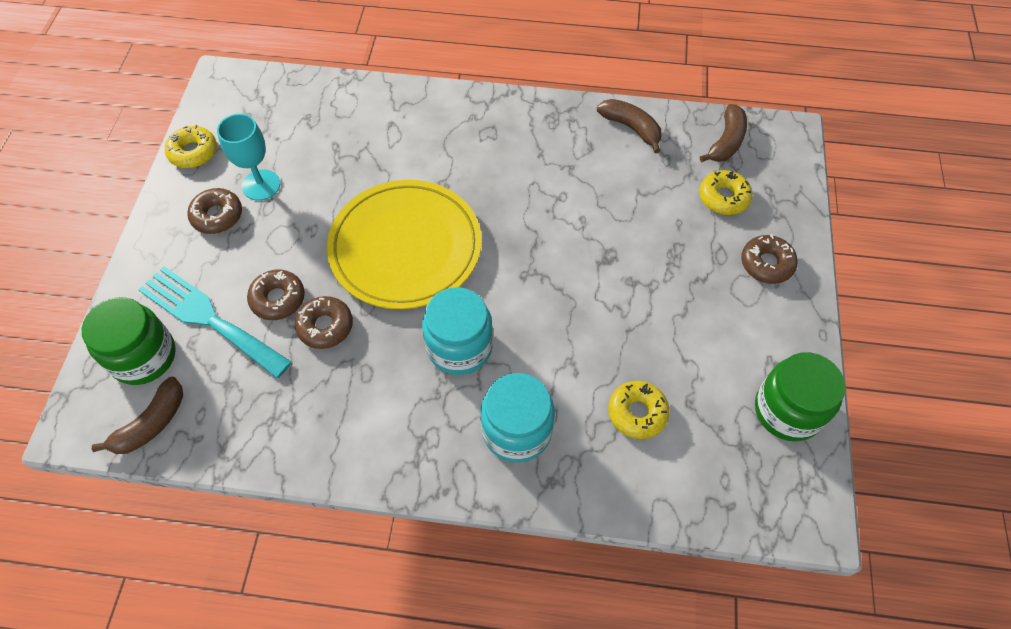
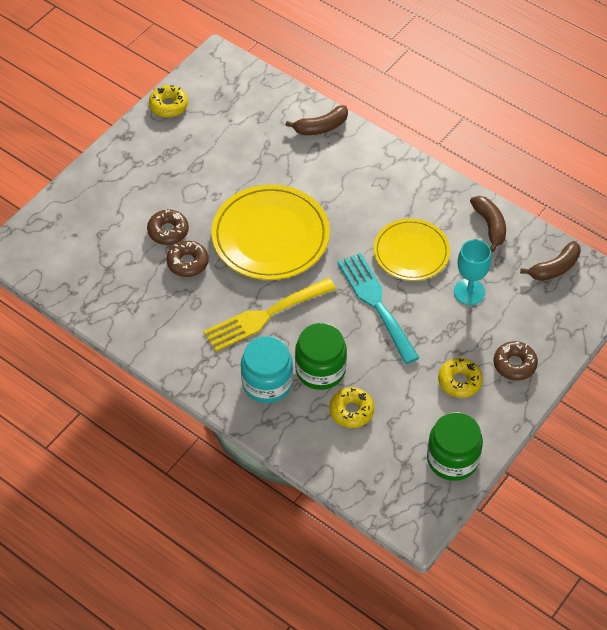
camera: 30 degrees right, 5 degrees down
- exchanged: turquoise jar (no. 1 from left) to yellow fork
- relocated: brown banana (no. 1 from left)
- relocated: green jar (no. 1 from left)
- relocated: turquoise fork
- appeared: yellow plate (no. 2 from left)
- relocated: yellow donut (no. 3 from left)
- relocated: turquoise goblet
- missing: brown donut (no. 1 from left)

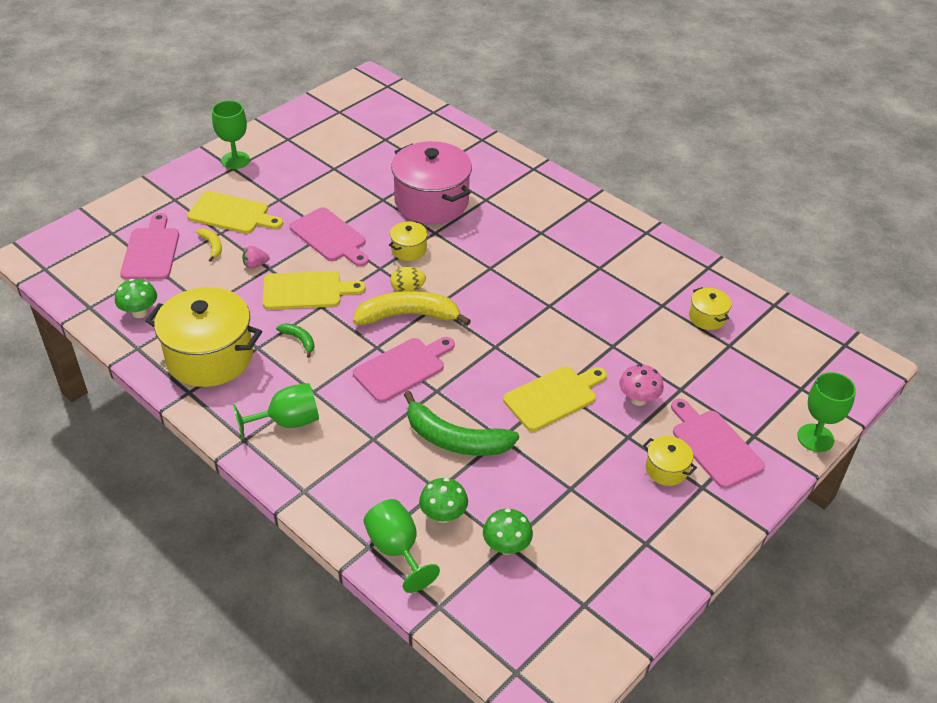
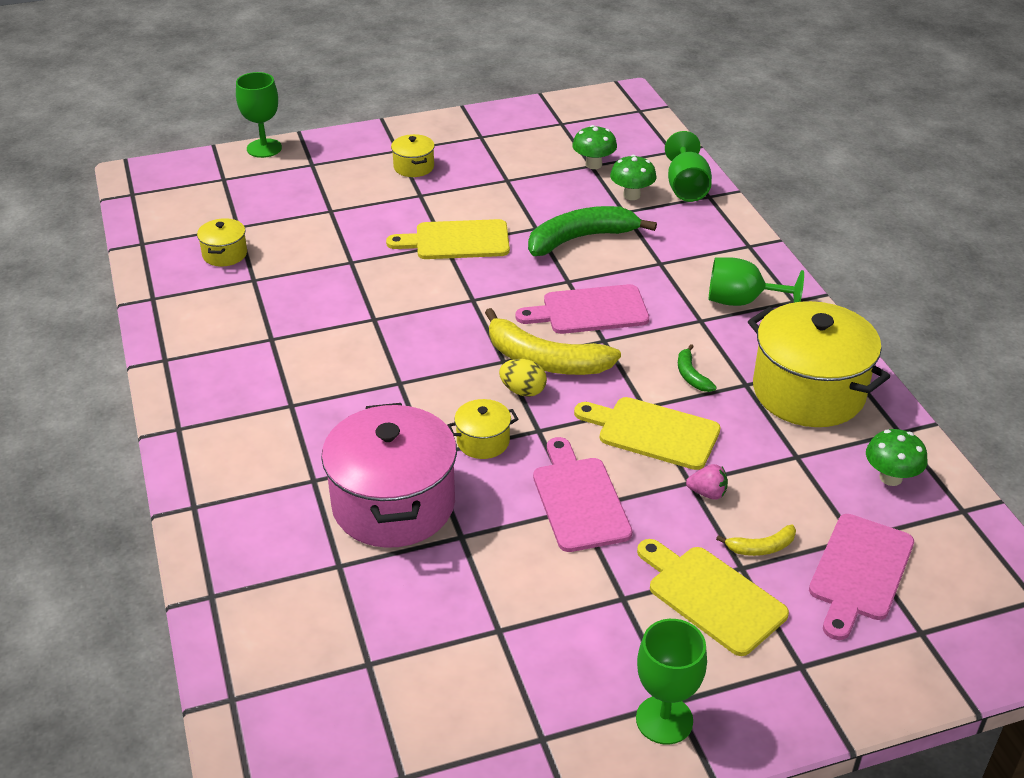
camera: 150 degrees left, 5 degrees down
- spun: green banana (no. 2 from left in the first image) 75 degrees counterclockwise
- spun: yellow banana (no. 1 from left in the first image) 105 degrees counterclockwise
- missing: pink mushroom
- missing: pink cutting board (no. 4 from left)

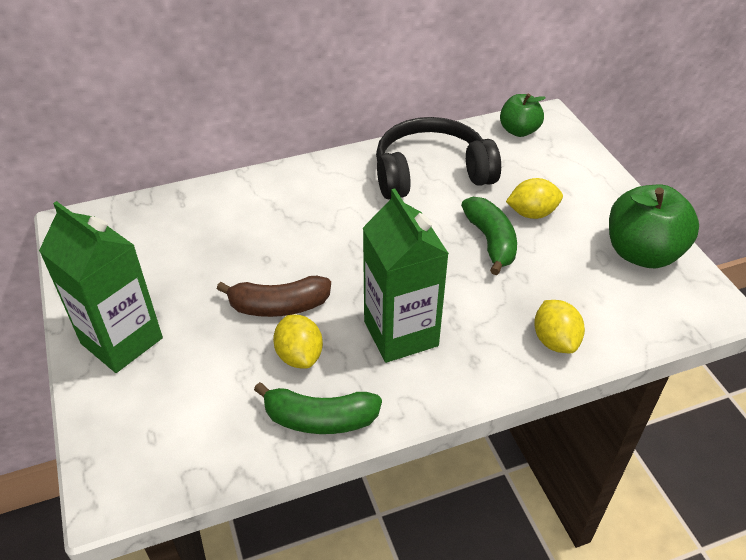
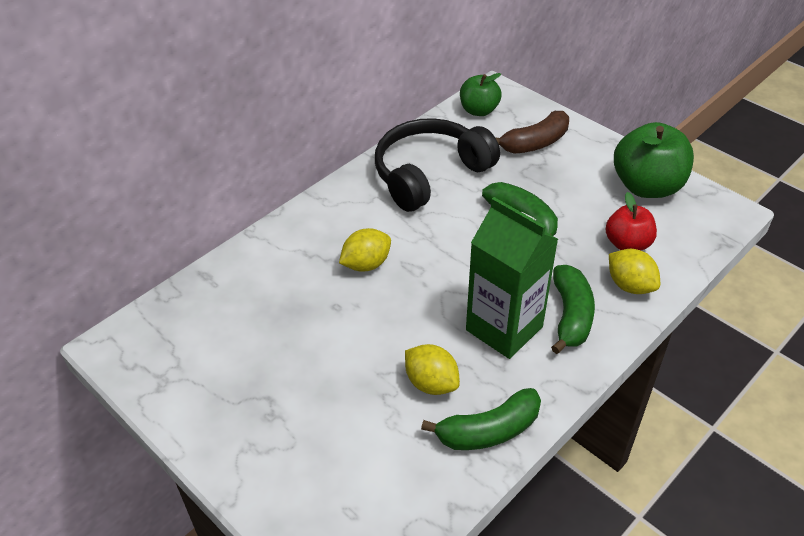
camera: 25 degrees left, 0 degrees up
- relocated: yellow lemon (no. 2 from left in the first image) to yellow lemon (no. 1 from left)
- relocated: brown banana
- appeared: green banana (no. 3 from left)
- appeared: red apple
- missing: green carton (no. 1 from left)

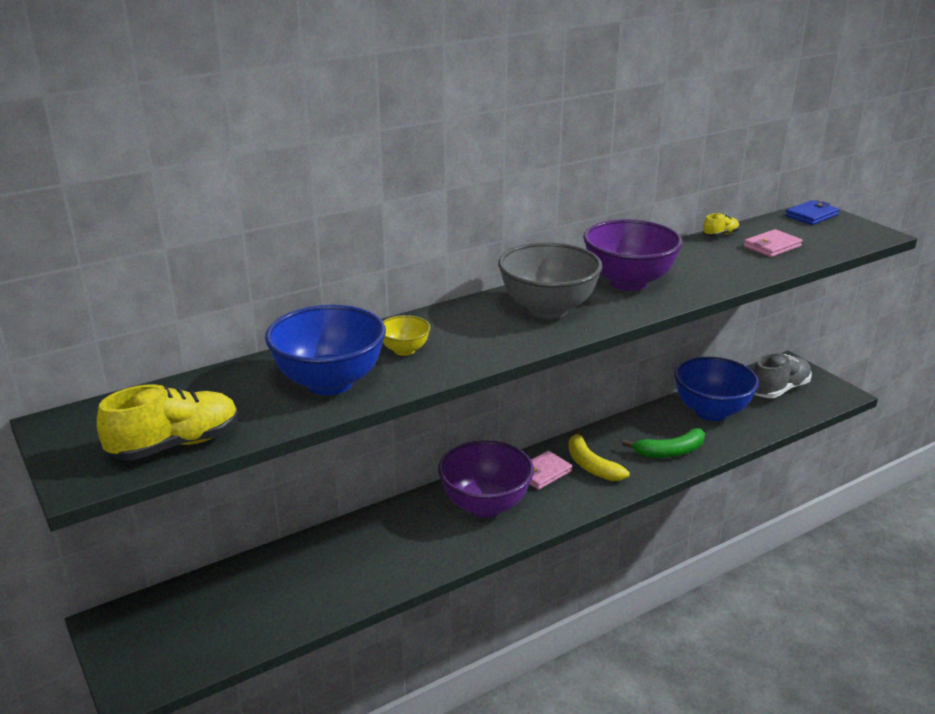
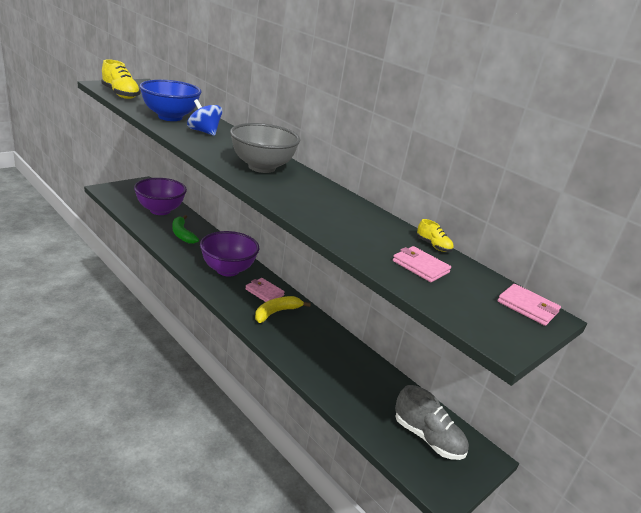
camera: 75 degrees right, 0 degrees up
- relocated: purple bowl (no. 2 from left in the first image) to purple bowl (no. 1 from left)
- relocated: green banana
- exchanged: yellow bowl to blue spinning top
- colour: blue wallet to pink wallet (no. 3 from left)
- missing: blue bowl (no. 2 from left)

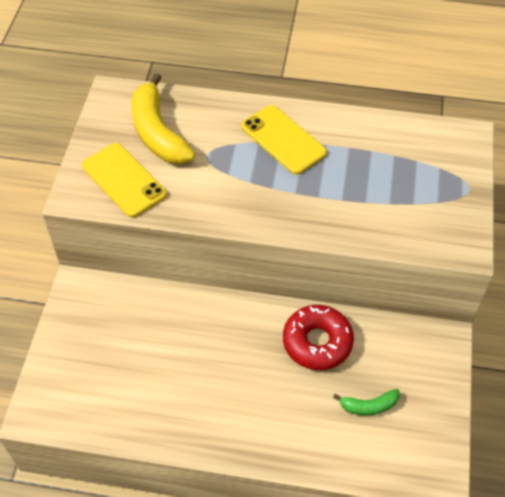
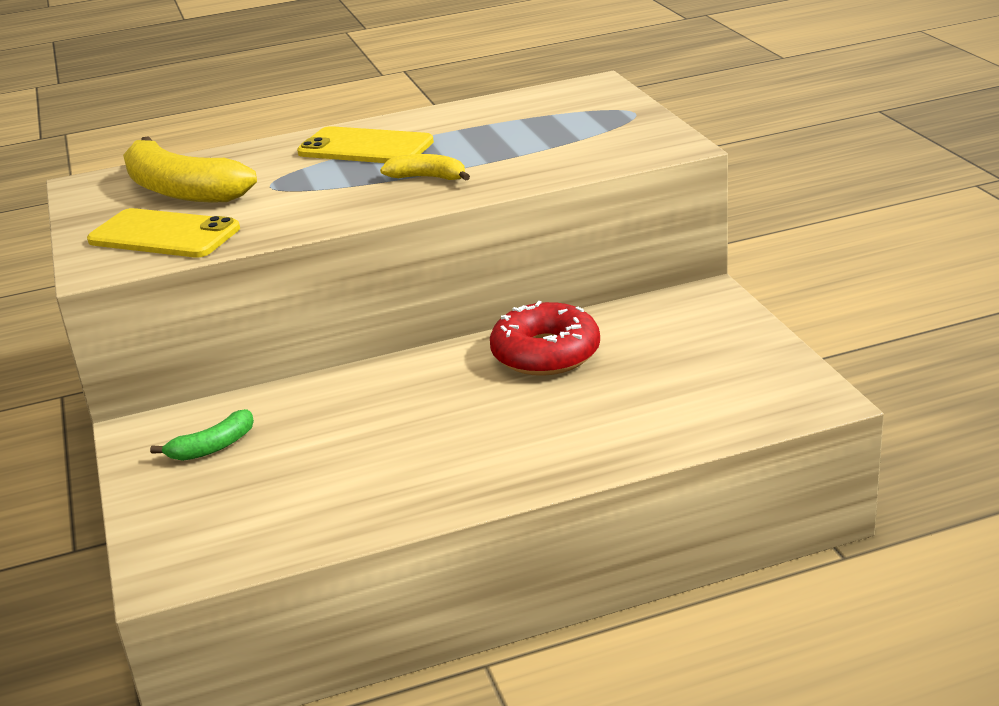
camera: 25 degrees left, 25 degrees down
- relocated: green banana
- appeared: yellow banana (no. 2 from left)

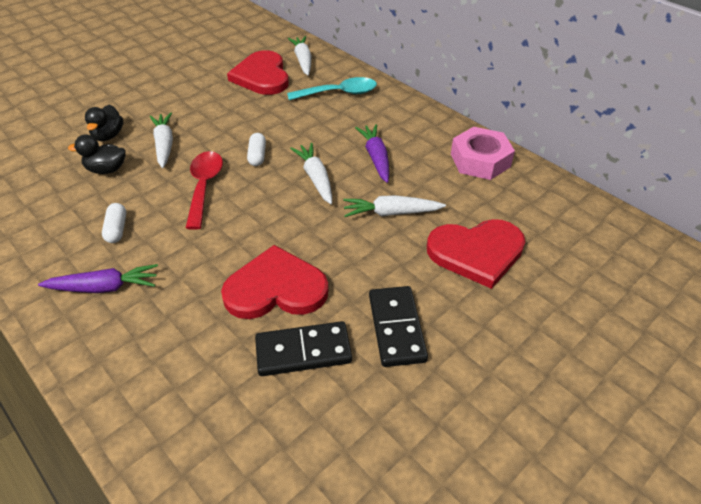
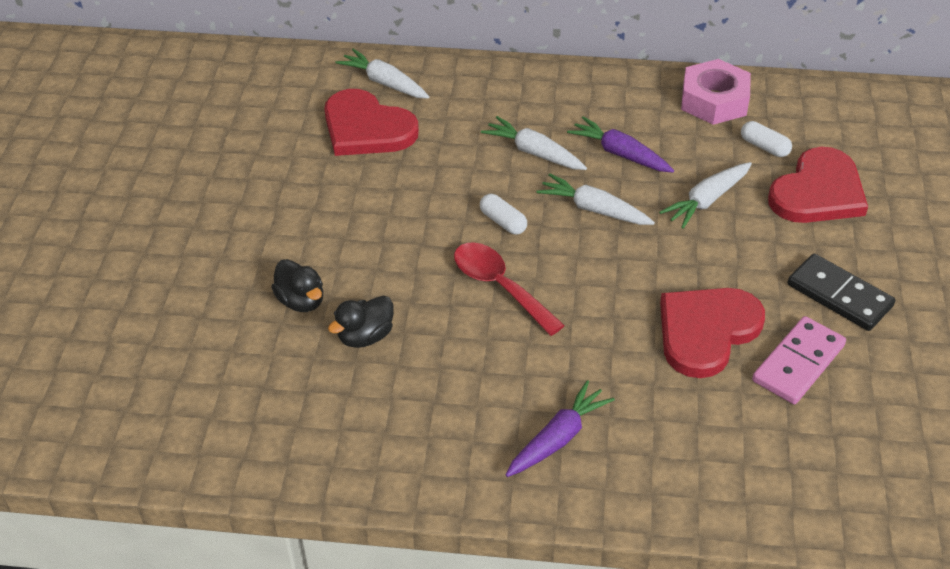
camera: 40 degrees left, 0 degrees up
- relocated: white carrot (no. 1 from left in the first image) to white carrot (no. 2 from left)
- relocated: white capsule (no. 1 from left in the first image) to white capsule (no. 2 from left)
- colour: black domino (no. 1 from left) to pink domino
- missing: turquoise spoon

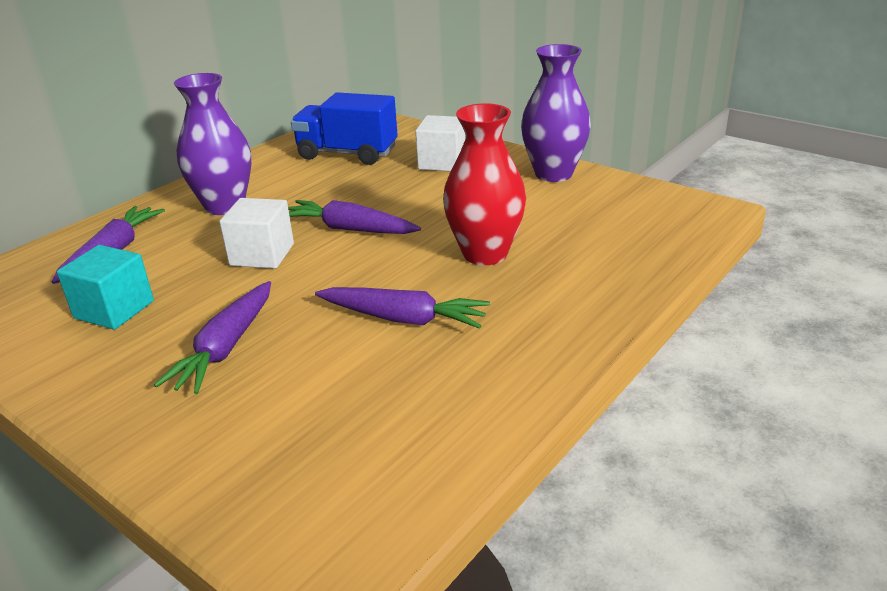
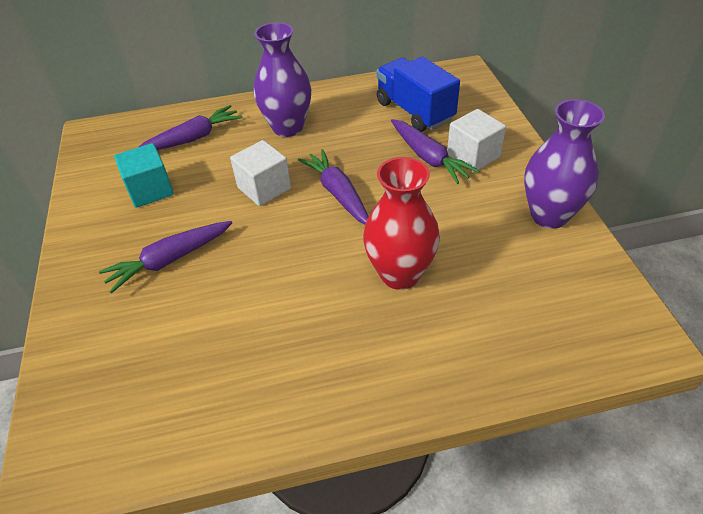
camera: 40 degrees right, 15 degrees up
- relocated: purple carrot (no. 4 from left)

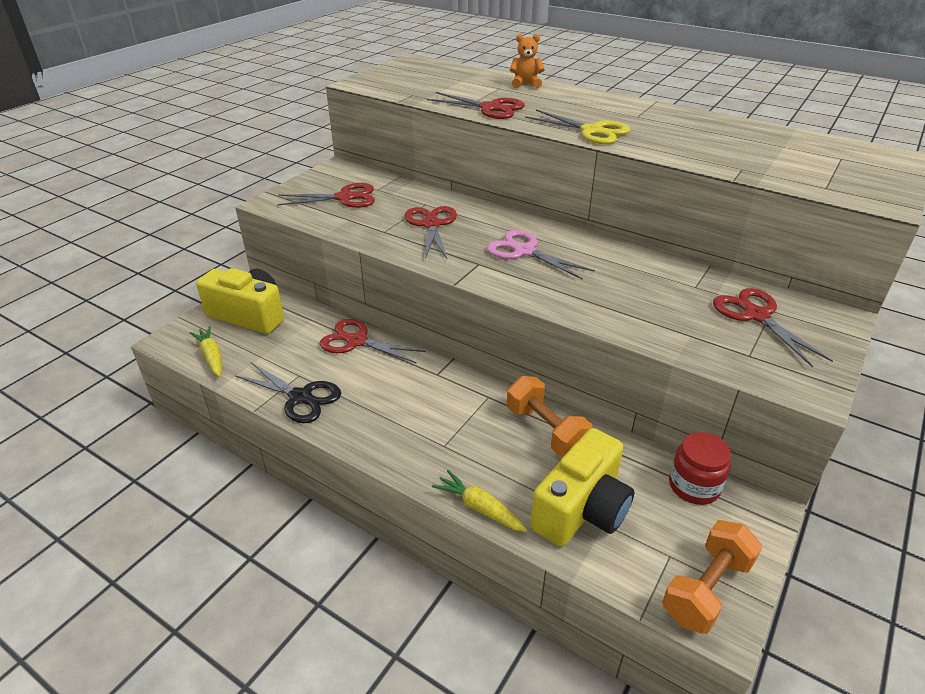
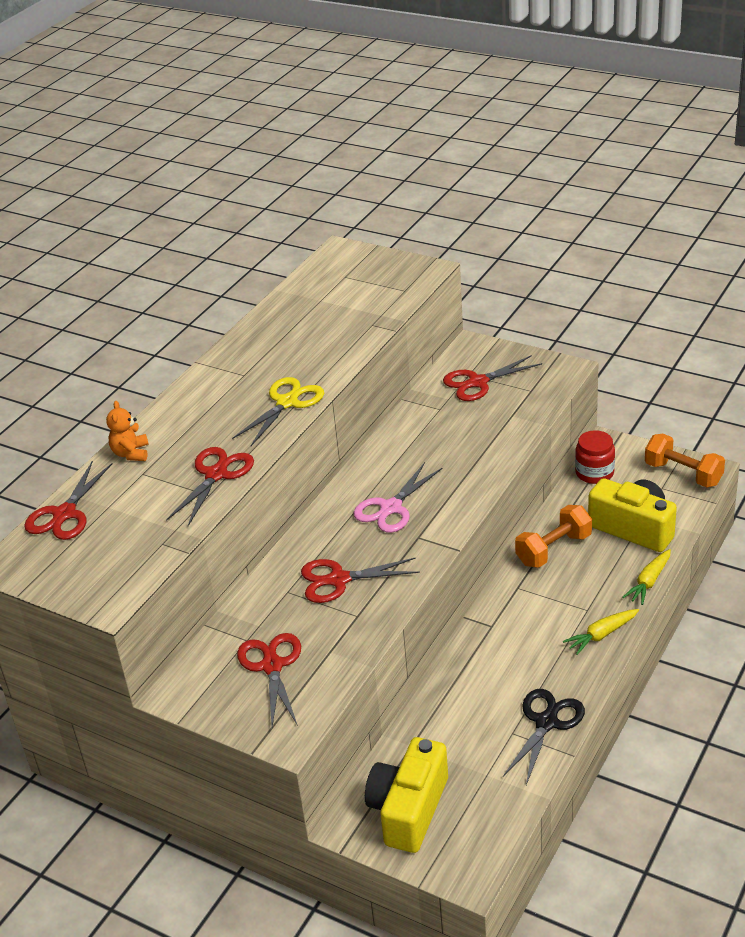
camera: 90 degrees left, 0 degrees up
- relocated: red scissors (no. 2 from left in the first image) to red scissors (no. 1 from left)
- relocated: yellow carrot (no. 1 from left)

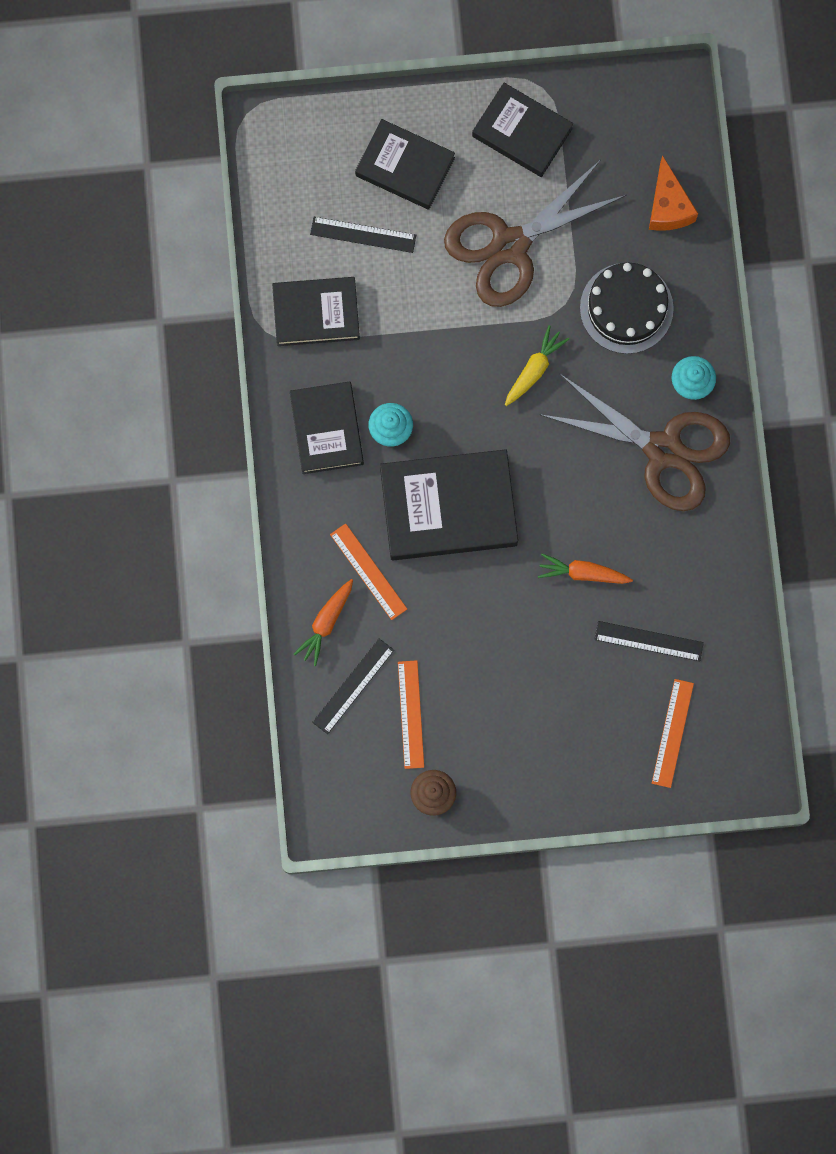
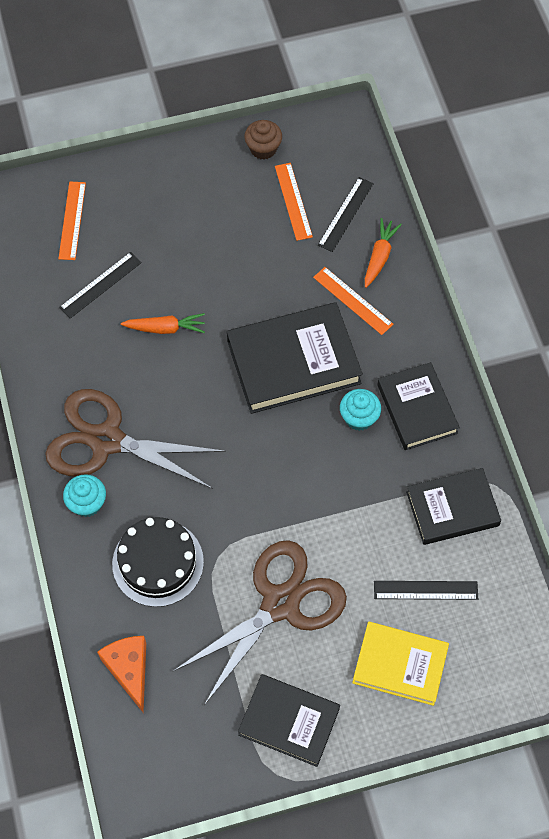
camera: 170 degrees right, 15 degrees down
- spun: black ruler (no. 3 from left in the first image) 45 degrees counterclockwise
- colour: black book (no. 3 from left) to yellow book
- missing: yellow carrot

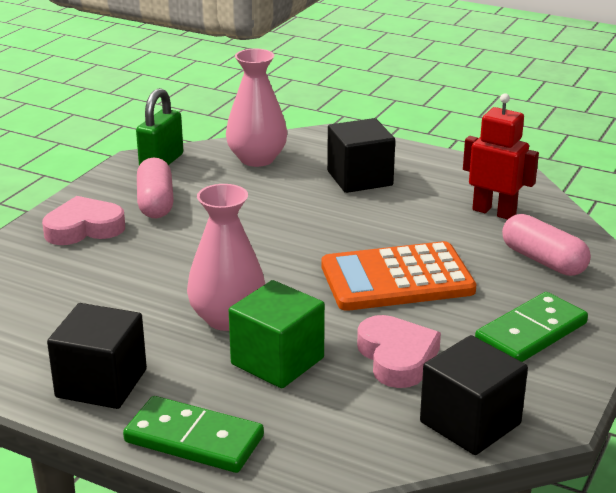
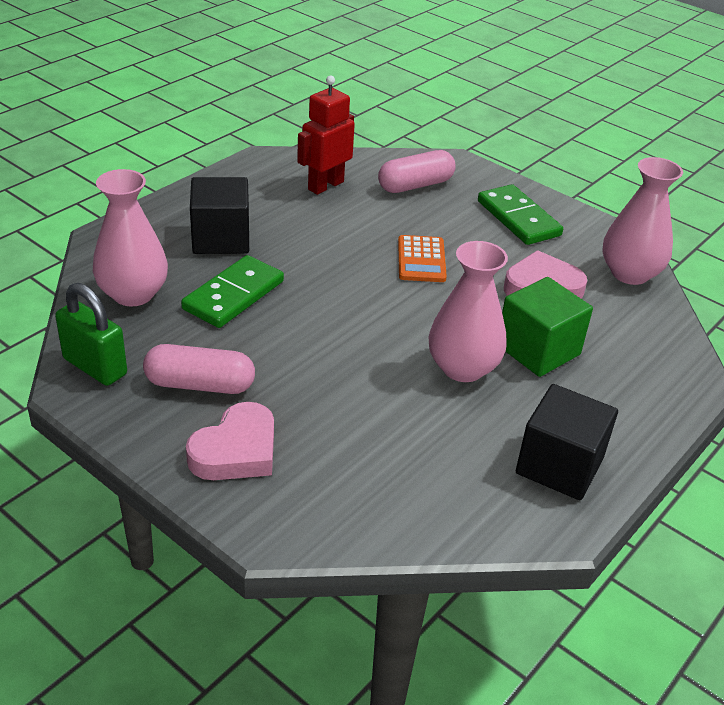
camera: 80 degrees left, 10 degrees up
- relocated: green domino (no. 1 from left)
- spun: pink heart (no. 1 from left) 135 degrees counterclockwise
- size: orange calculator x0.56
- exchanged: black cube (no. 3 from left) to pink vase (no. 3 from left)

